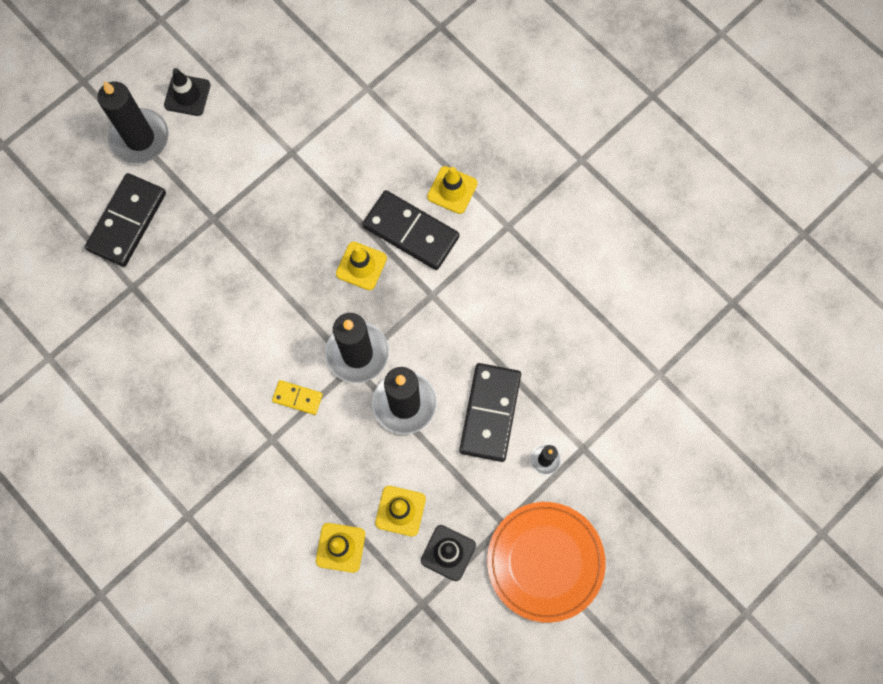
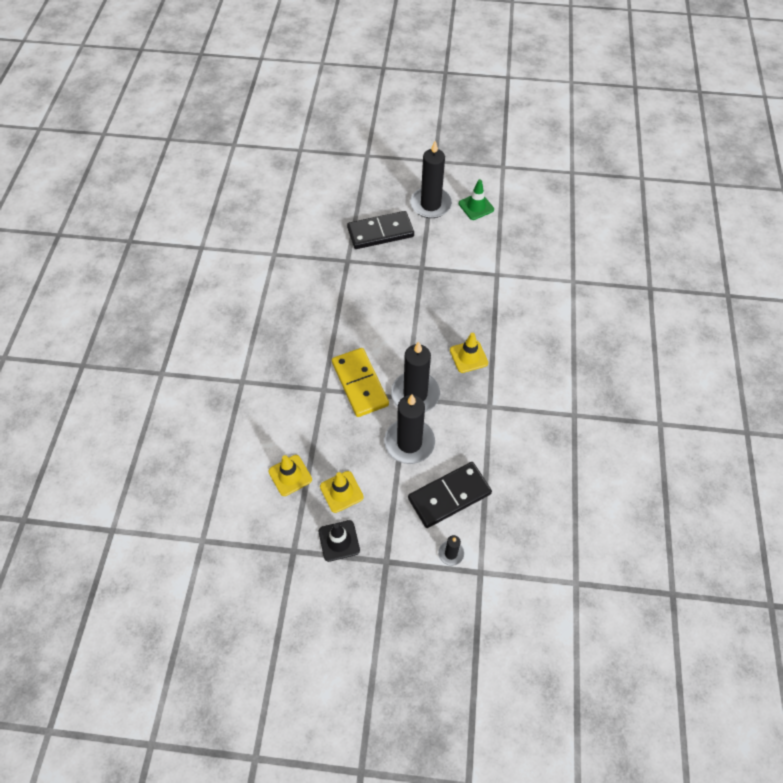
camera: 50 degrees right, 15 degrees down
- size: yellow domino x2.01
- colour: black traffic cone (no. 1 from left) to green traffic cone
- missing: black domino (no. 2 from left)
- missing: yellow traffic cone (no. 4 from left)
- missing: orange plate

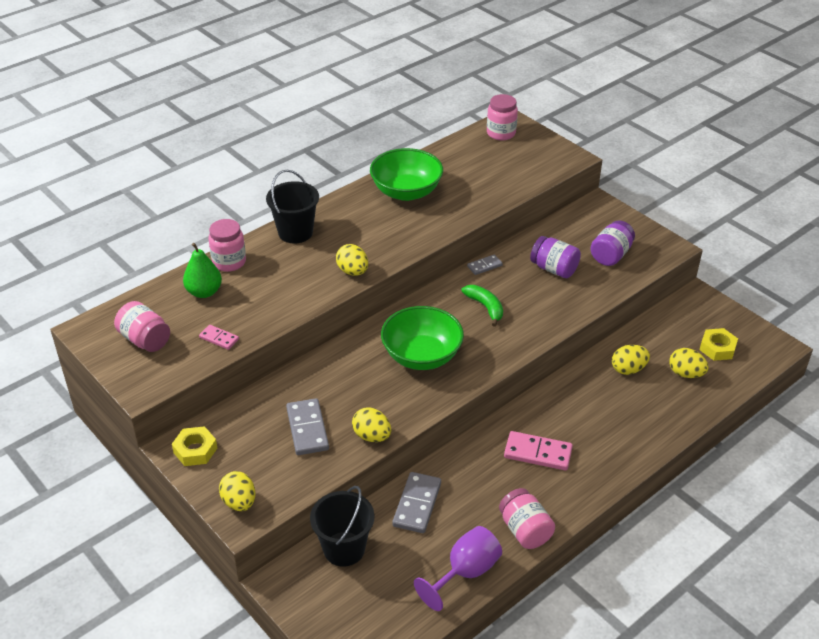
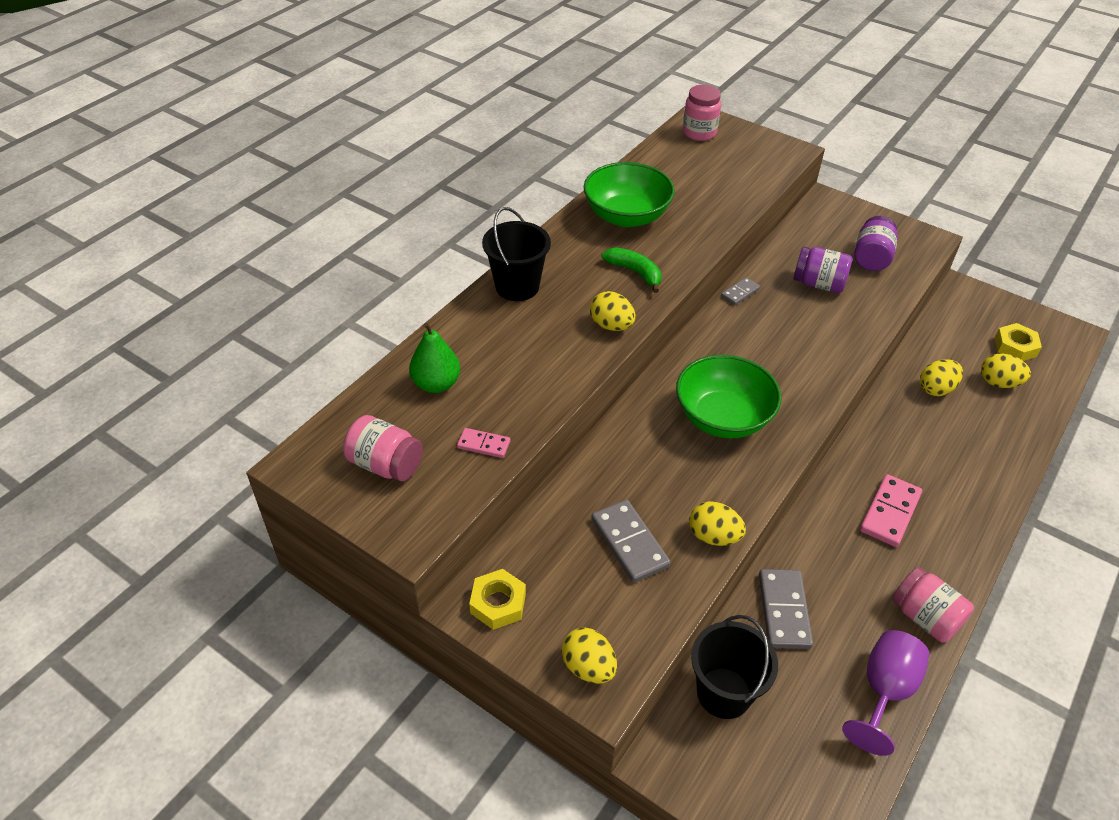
camera: 15 degrees left, 5 degrees up
- relocated: green banana
- spun: pink domino (no. 2 from left) 60 degrees counterclockwise
- missing: pink jar (no. 2 from left)

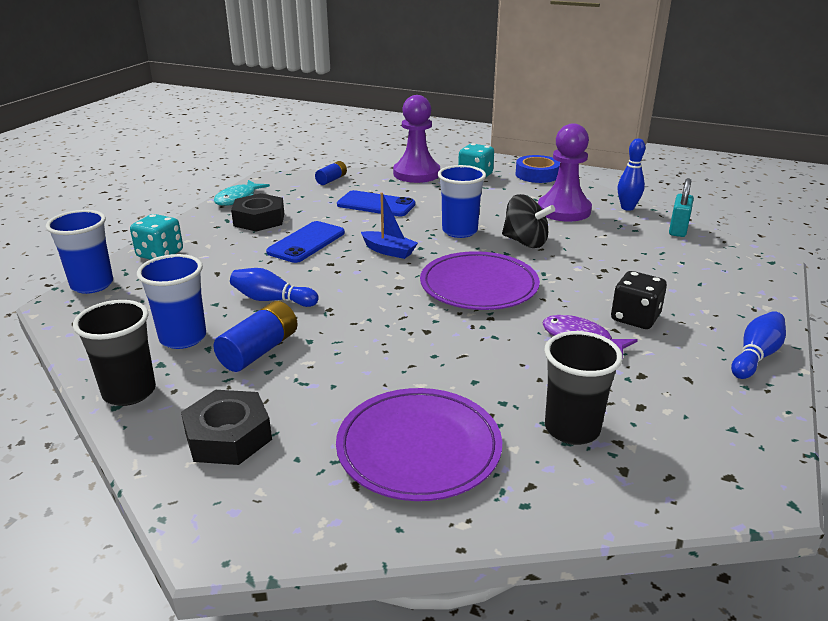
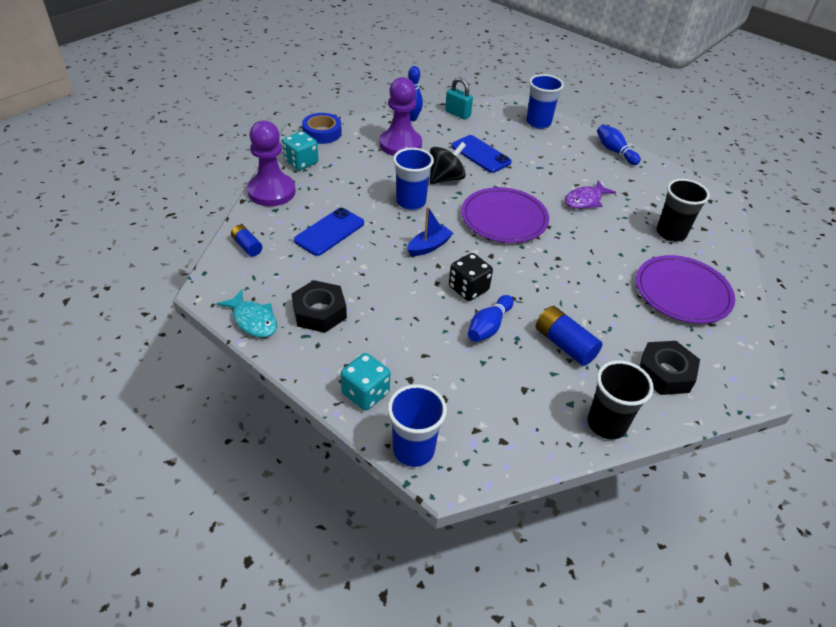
camera: 75 degrees left, 15 degrees up
- relocated: black dice
- relocated: blue phone (no. 1 from left in the first image) to blue phone (no. 2 from left)
- relocated: blue cup (no. 2 from left in the first image) to blue cup (no. 3 from left)

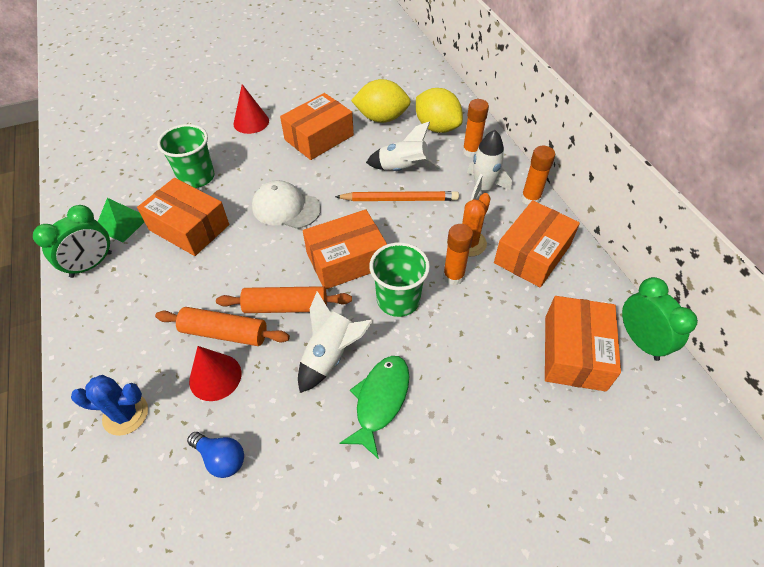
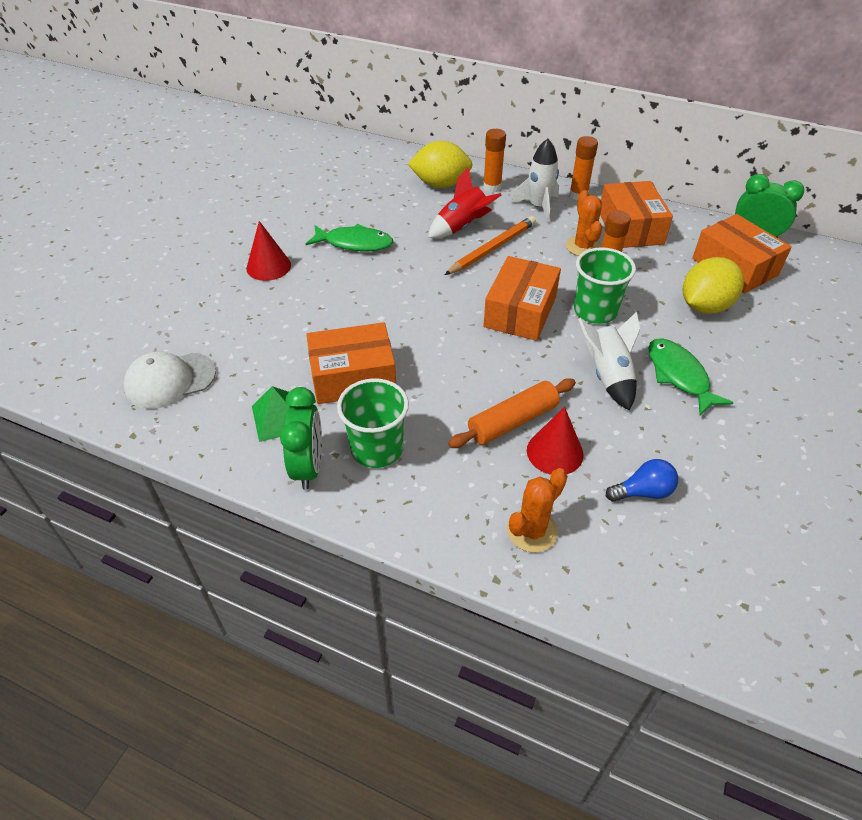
camera: 45 degrees left, 5 degrees down
- relocated: white cap
- exchanged: orange box (no. 2 from left) to green fish (no. 1 from left)
- relocated: green cup (no. 1 from left)
- colour: white rocket (no. 2 from left) to red rocket
- colour: blue cactus to orange cactus (no. 1 from left)
- relocated: yellow lemon (no. 1 from left in the first image) to yellow lemon (no. 2 from left)
- missing: orange rolling pin (no. 2 from left)

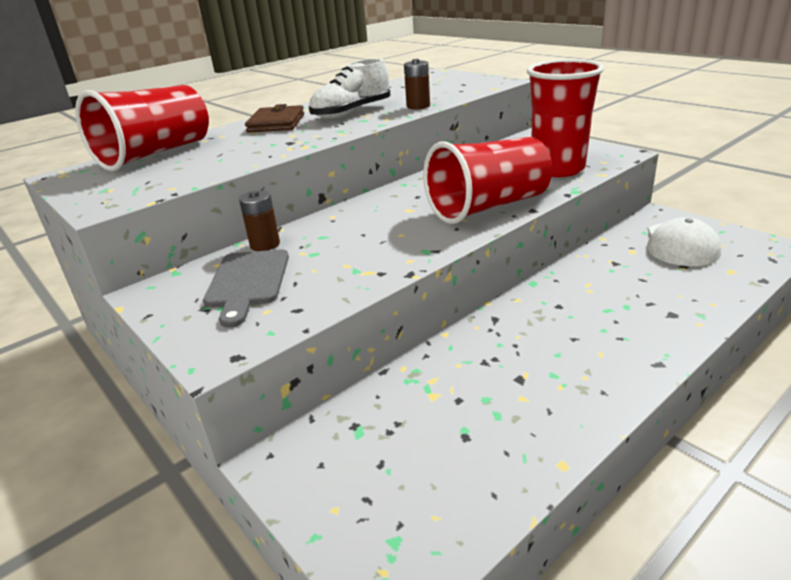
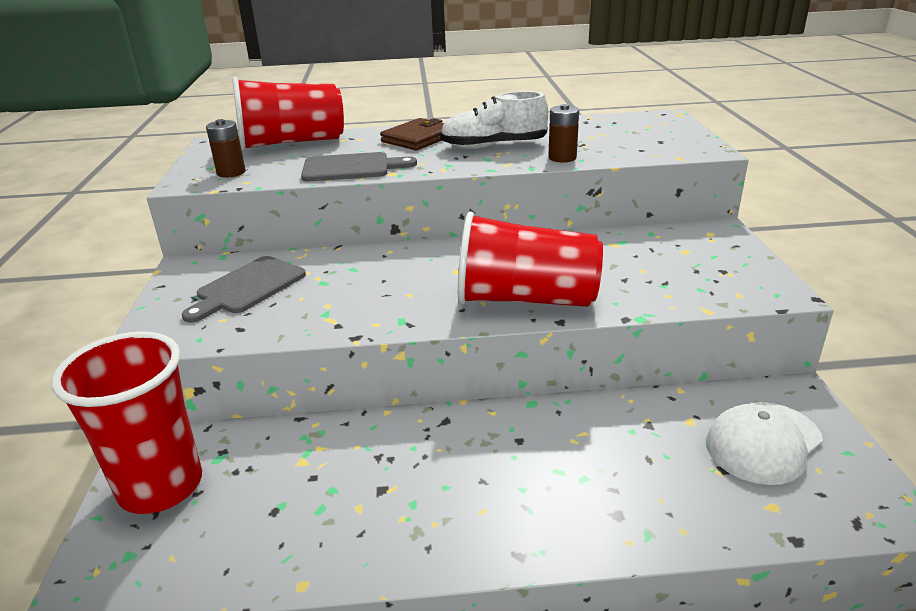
camera: 35 degrees right, 0 degrees up
- relocated: red cup (no. 3 from left in the first image) to red cup (no. 1 from left)
- relocated: brown battery (no. 1 from left)
- appeared: grey cutting board (no. 2 from left)

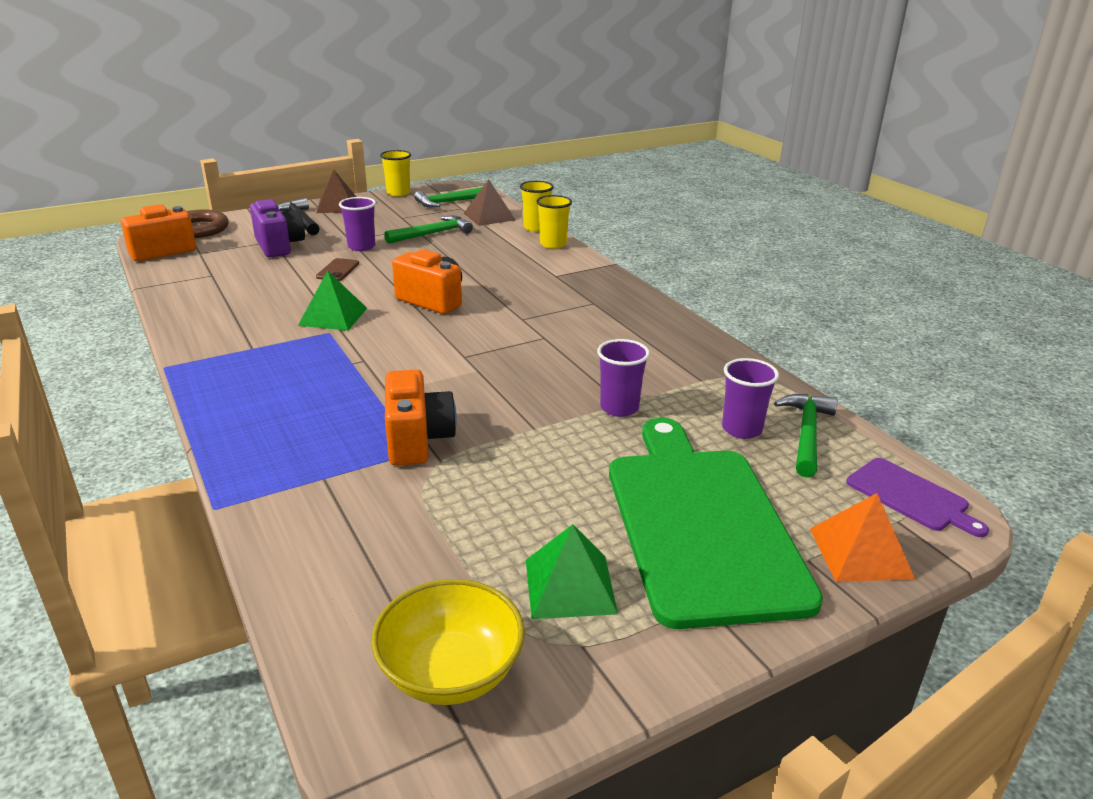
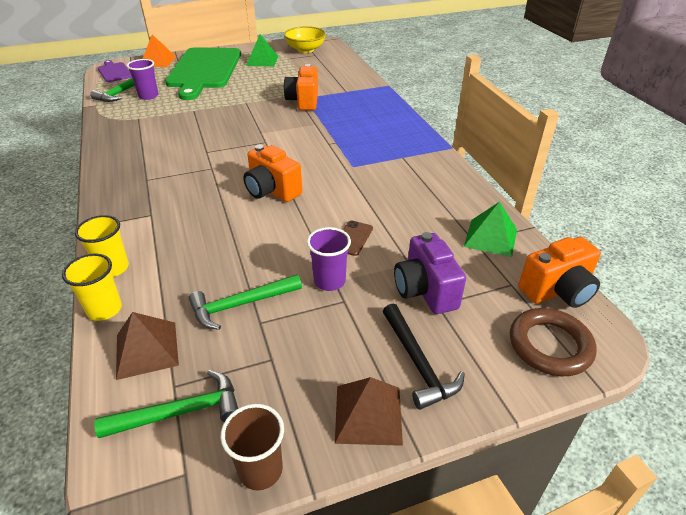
camera: 170 degrees left, 10 degrees up
- colour: yellow cup (no. 1 from left) to brown cup
- relocated: green pyramid (no. 1 from left in the first image) to green pyramid (no. 2 from left)
- missing: purple cup (no. 2 from left)

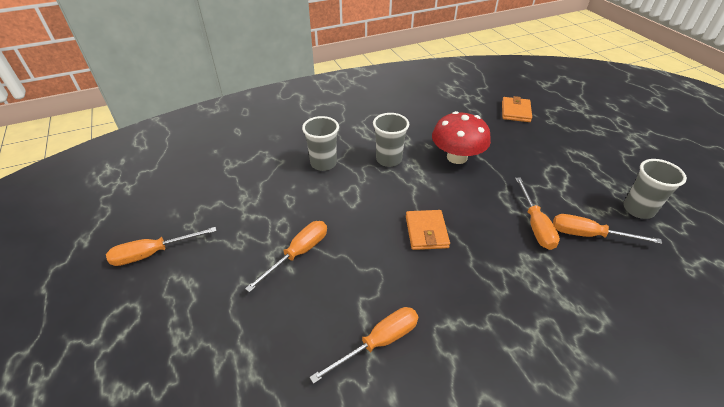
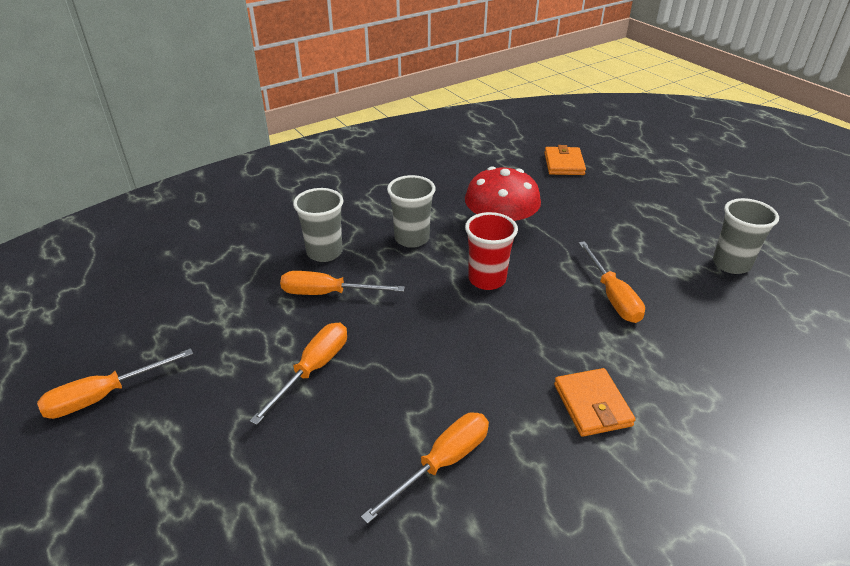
camera: 10 degrees left, 5 degrees down
- relocated: orange screwdriver (no. 5 from left in the first image) to orange screwdriver (no. 3 from left)
- appeared: red cup
- relocated: orange wallet (no. 1 from left in the first image) to orange wallet (no. 2 from left)

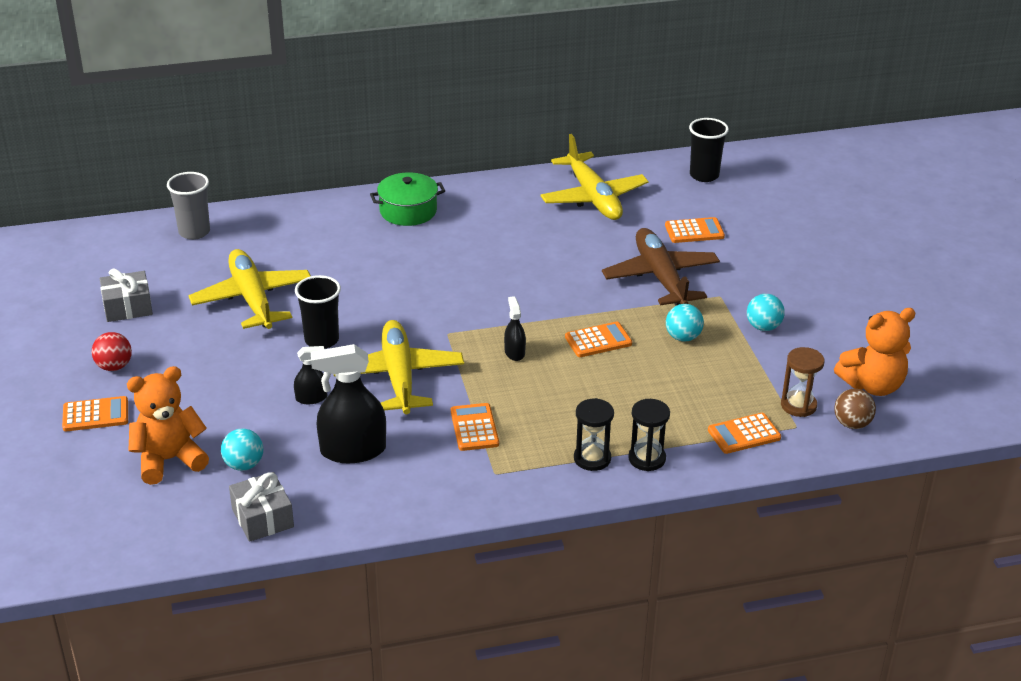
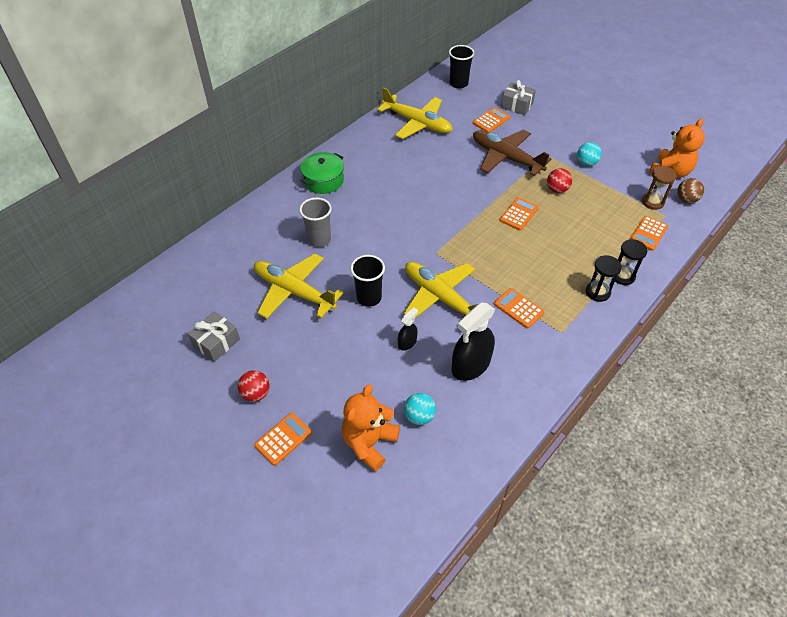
camera: 35 degrees left, 15 degrees up
- relocated: grey cup
- relocated: grey gift (no. 2 from left)
- colour: turquoise ball (no. 2 from left) to red ball (no. 2 from left)
- missing: black spray bottle (no. 3 from left)

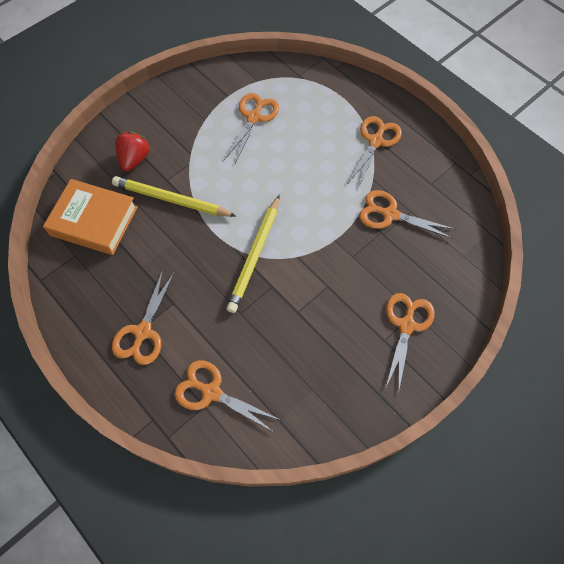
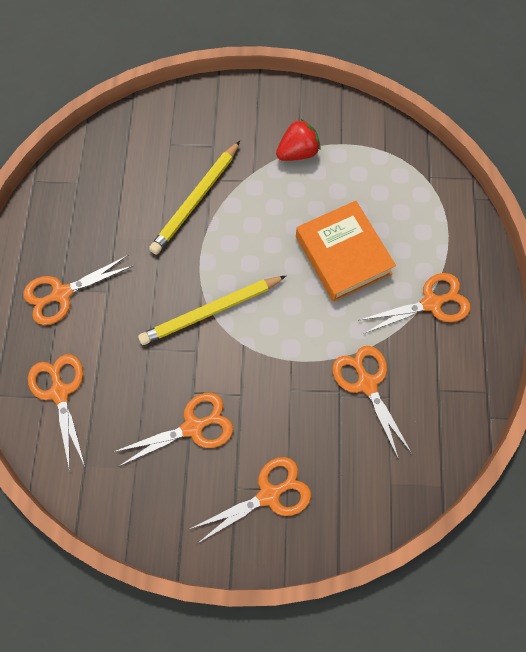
camera: 45 degrees right, 5 degrees up
- relocated: orange scissors (no. 3 from left)
- spun: yellow pencil (no. 1 from left) 120 degrees counterclockwise
- relocated: red strawberry
- relocated: orange book

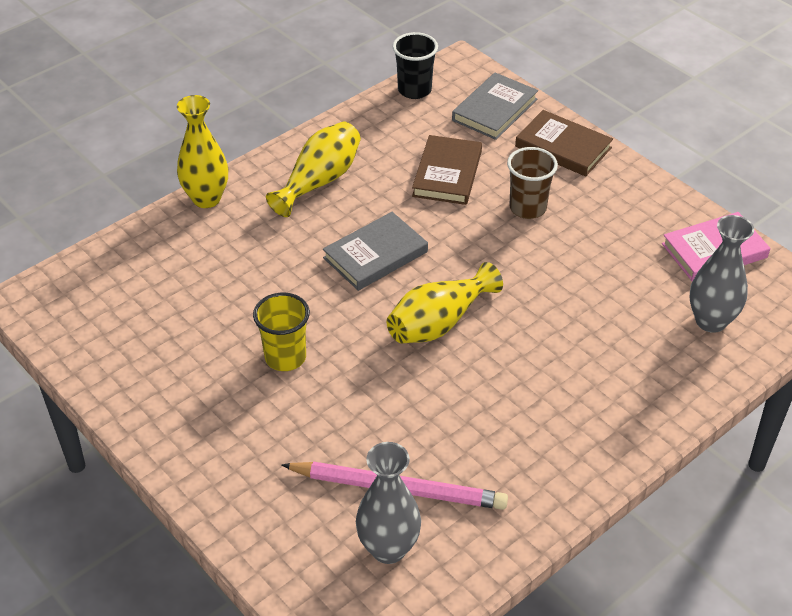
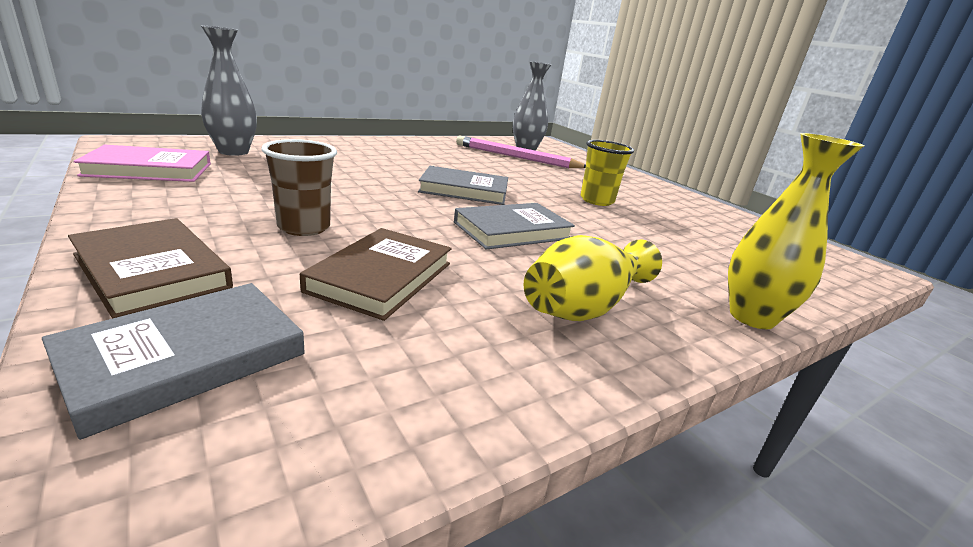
camera: 175 degrees left, 20 degrees down
- exchanged: yellow vase (no. 3 from left) to grey book (no. 2 from left)
- missing: black cup

